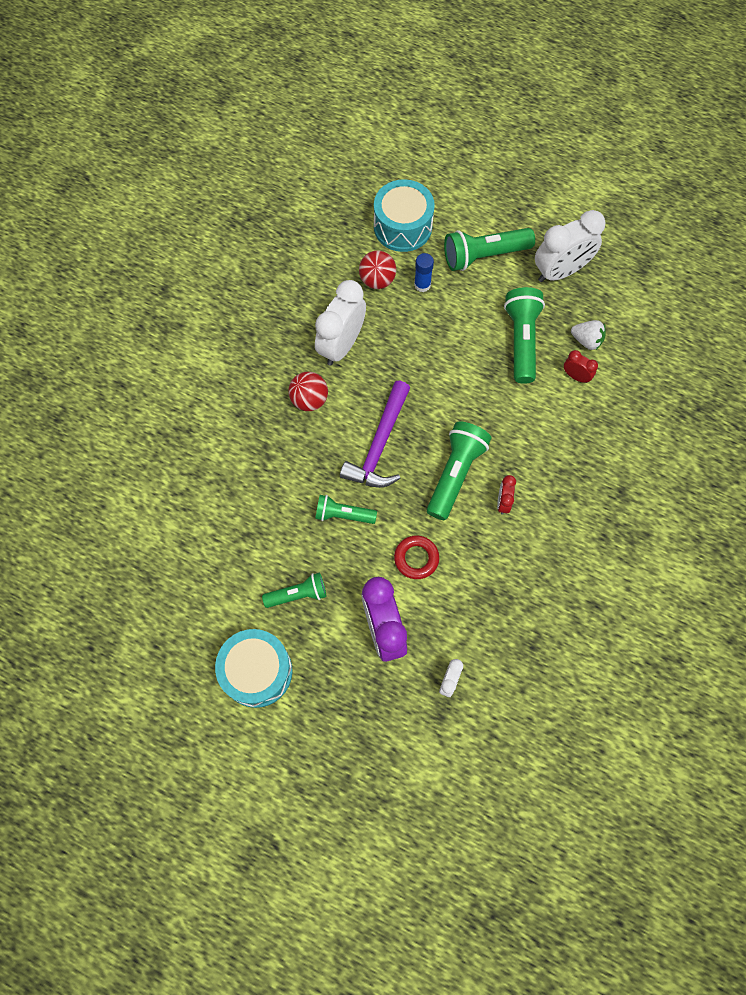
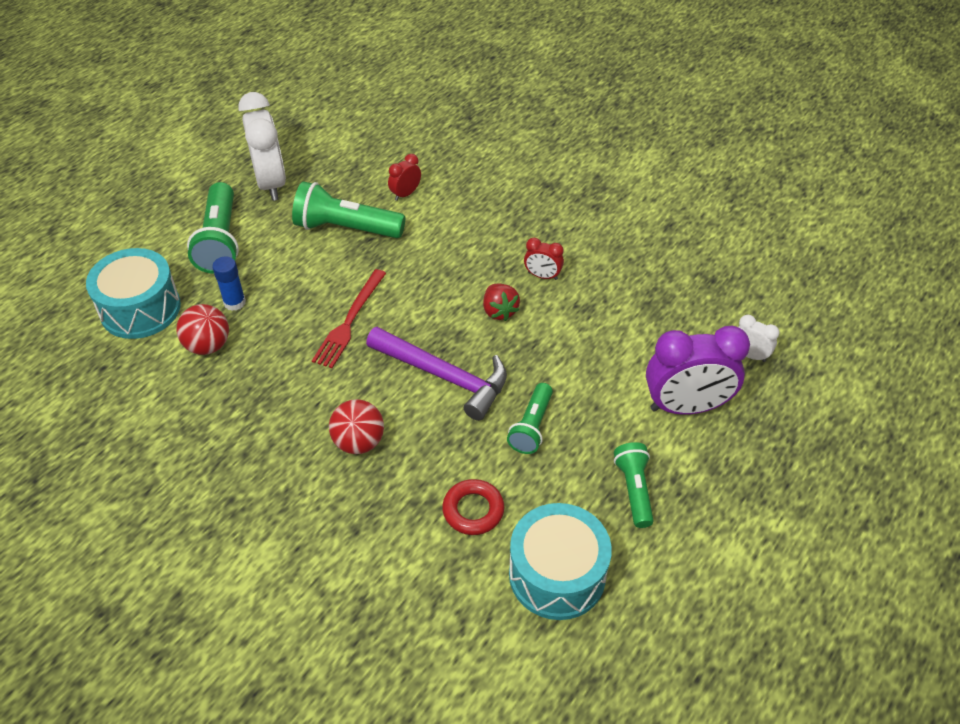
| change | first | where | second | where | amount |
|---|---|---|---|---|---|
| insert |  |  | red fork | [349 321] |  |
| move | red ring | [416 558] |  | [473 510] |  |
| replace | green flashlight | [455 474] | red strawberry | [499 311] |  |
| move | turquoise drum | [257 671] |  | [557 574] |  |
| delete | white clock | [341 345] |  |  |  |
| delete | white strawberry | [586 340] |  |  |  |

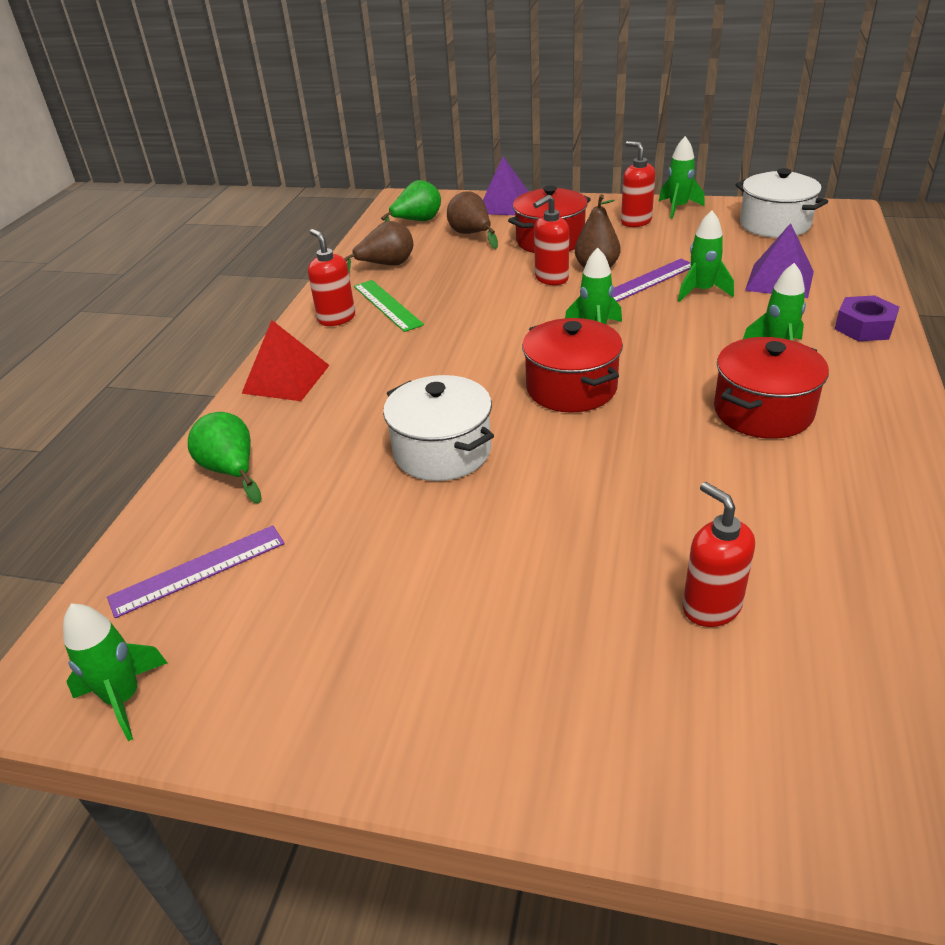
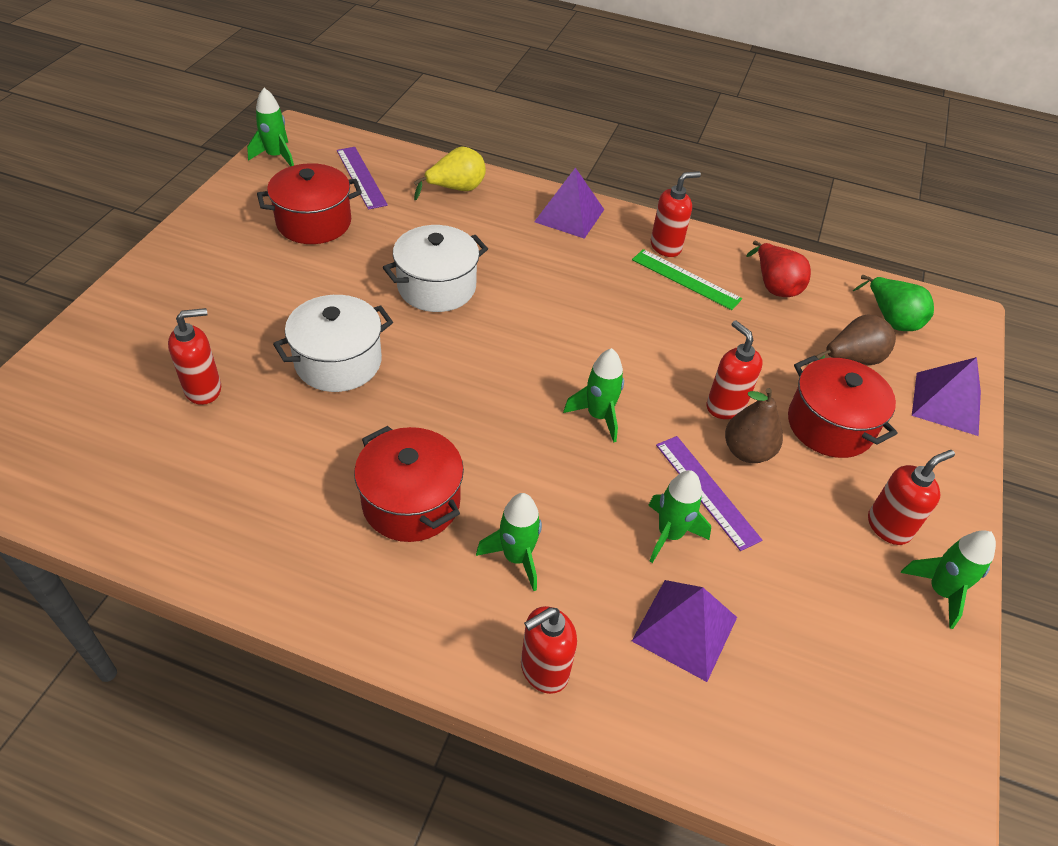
| change | first | where | second | where | amount |
|---|---|---|---|---|---|
| move | red pot | [571 388] |  | [314 222] |  |
| move | white pot | [774 224] |  | [338 362] |  |
| recolor | green pear | [231 471] | yellow pear | [455 189] |  |
| replace | purple nut | [864 327] | red soap dispenser | [543 670] |  |
| recolor | red pyramid | [286 379] | purple pyramid | [569 215] |  |
| rotate | green ruler | [387 305] |  | [686 279] | 60 degrees clockwise |
| recolor | brown pear | [386 266] | red pear | [774 286] |  |

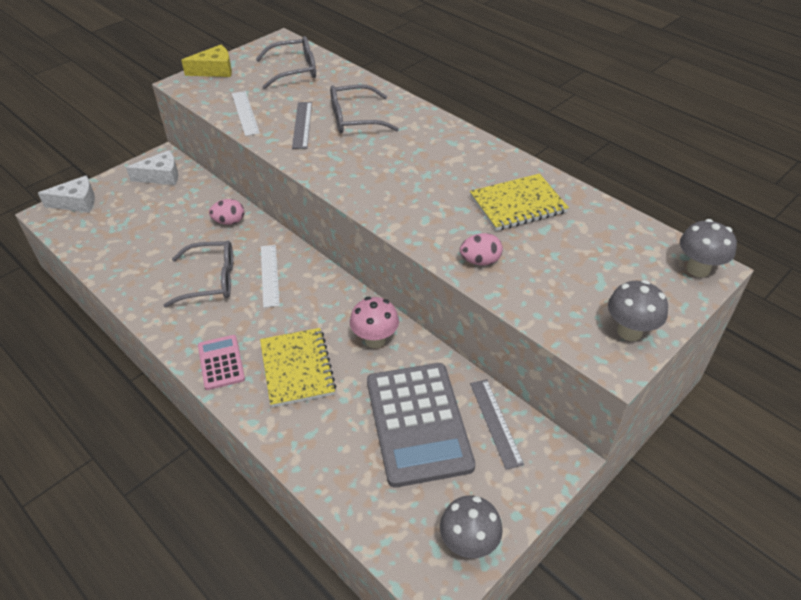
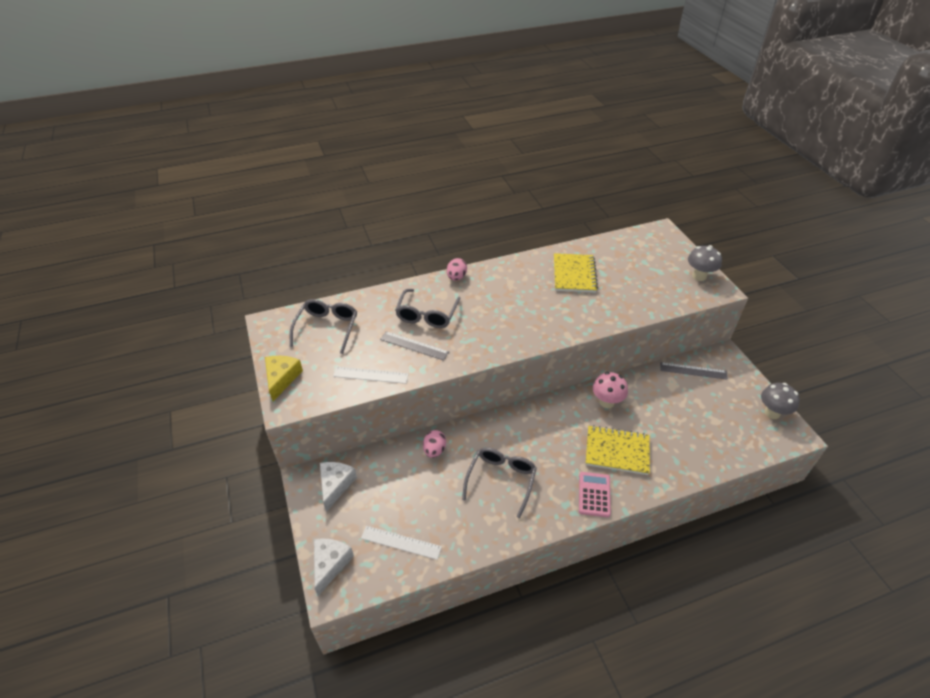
| change | first | where | second | where | amount |
|---|---|---|---|---|---|
| move | white ruler | [269 275] |  | [401 542] |  |
| move | pink egg | [480 261] |  | [456 277] |  |
| rotate | pink calculator | [221 362] |  | [594 494] | 90 degrees clockwise |
| delete | grey calculator | [418 423] |  |  |  |
| delete | grey mushroom | [698 269] |  |  |  |

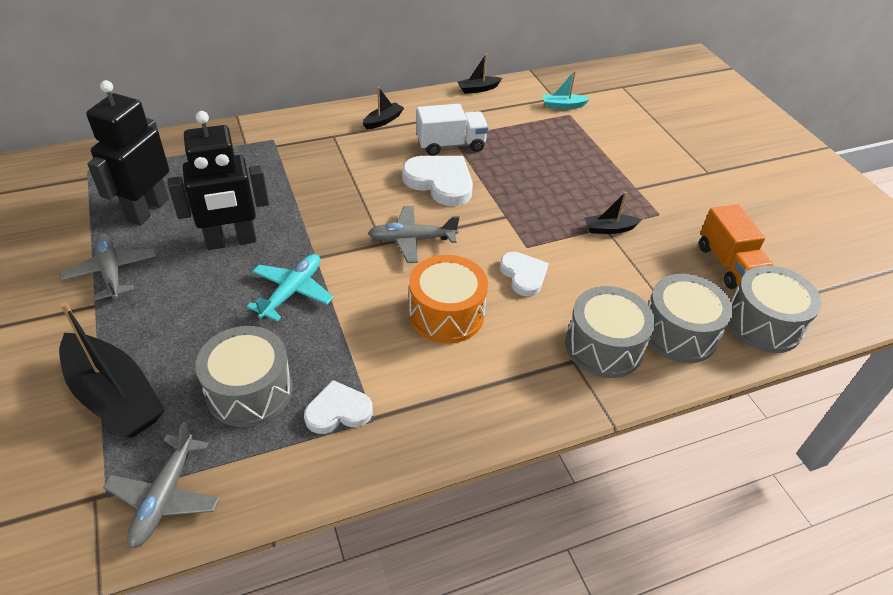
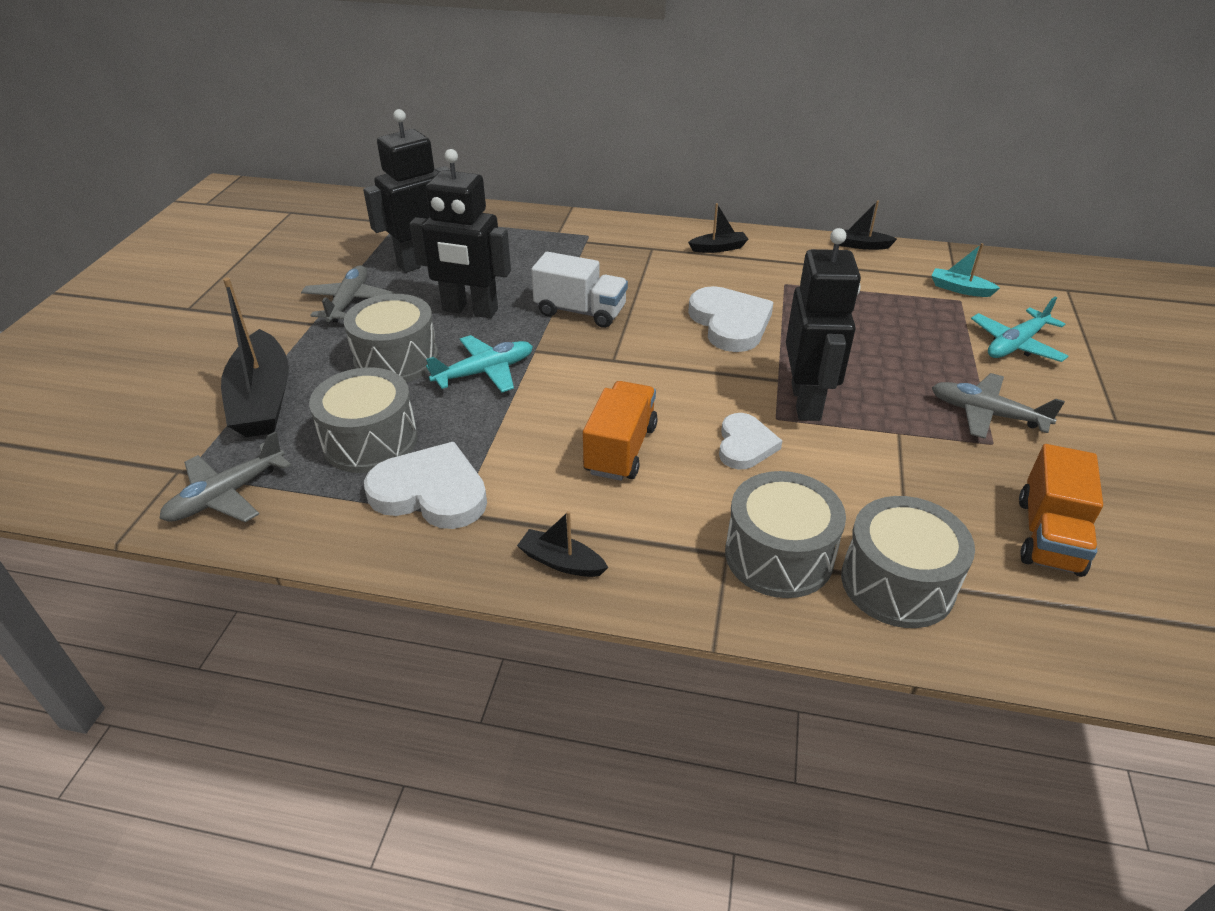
| change | first | where | second | where | amount |
|---|---|---|---|---|---|
| move | grey drum | [763 324] |  | [396 359] |  |
| resize | white heart | [338 411] |  | [431 492] | x1.57 |
| move | black boat | [609 229] |  | [561 562] |  |
| move | white truck | [450 145] |  | [580 311] |  |
| replace | orange drum | [446 314] | orange truck | [620 449] |  |
| insert |  |  | black robot | [806 402] |  |
| move | grey plane | [411 240] |  | [986 414] |  |
| insert |  |  | turquoise plane | [1015 345] |  |

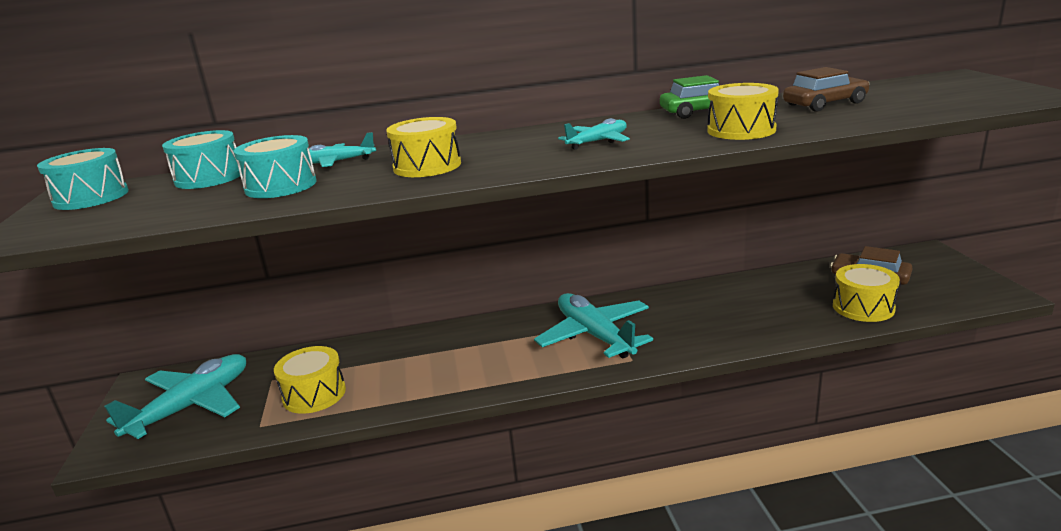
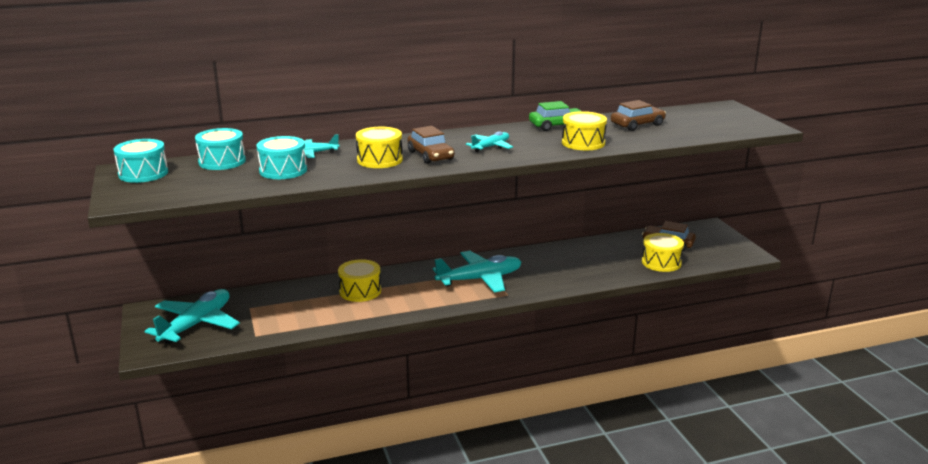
| change | first | where | second | where | amount |
|---|---|---|---|---|---|
| move | yellow drum | [314 394] |  | [360 291] |  |
| insert |  |  | brown car | [430 155] |  |
| rotate | turquoise plane | [594 335] |  | [480 279] | 105 degrees clockwise |

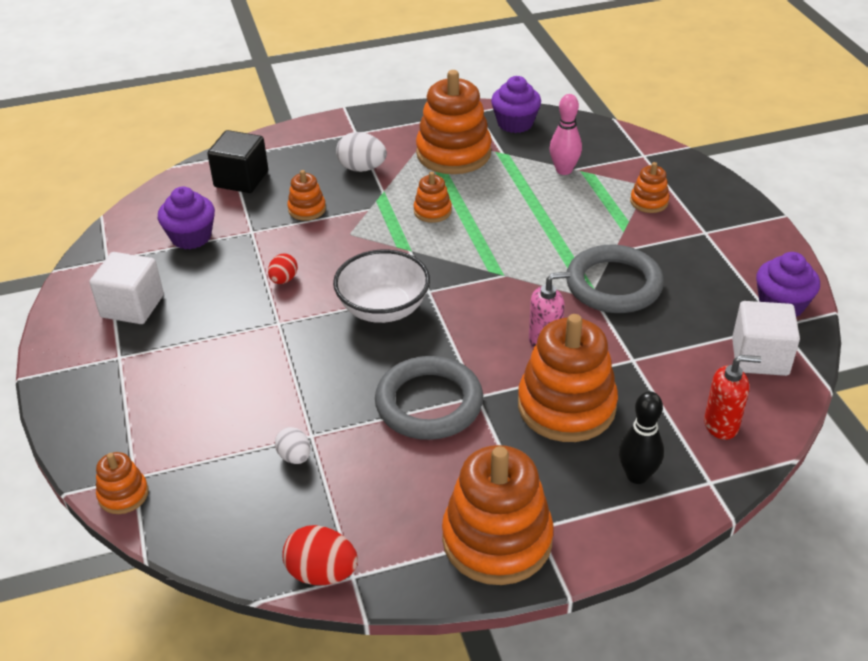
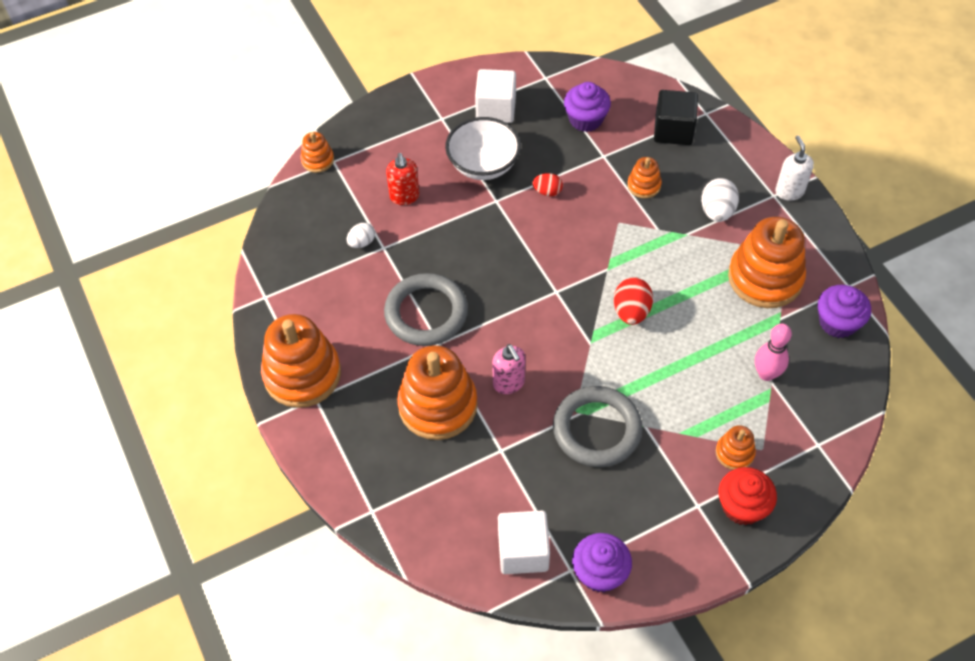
| change | first | where | second | where | amount |
|---|---|---|---|---|---|
| move | red soap dispenser | [721 425] |  | [404 196] |  |
| move | white bowl | [383 309] |  | [483 165] |  |
| move | red egg | [322 573] |  | [631 311] |  |
| insert |  |  | red cupcake | [742 506] |  |
| insert |  |  | white soap dispenser | [789 191] |  |
| delete | orange stacking toy | [432 211] |  |  |  |
| delete | black bowling pin | [637 475] |  |  |  |

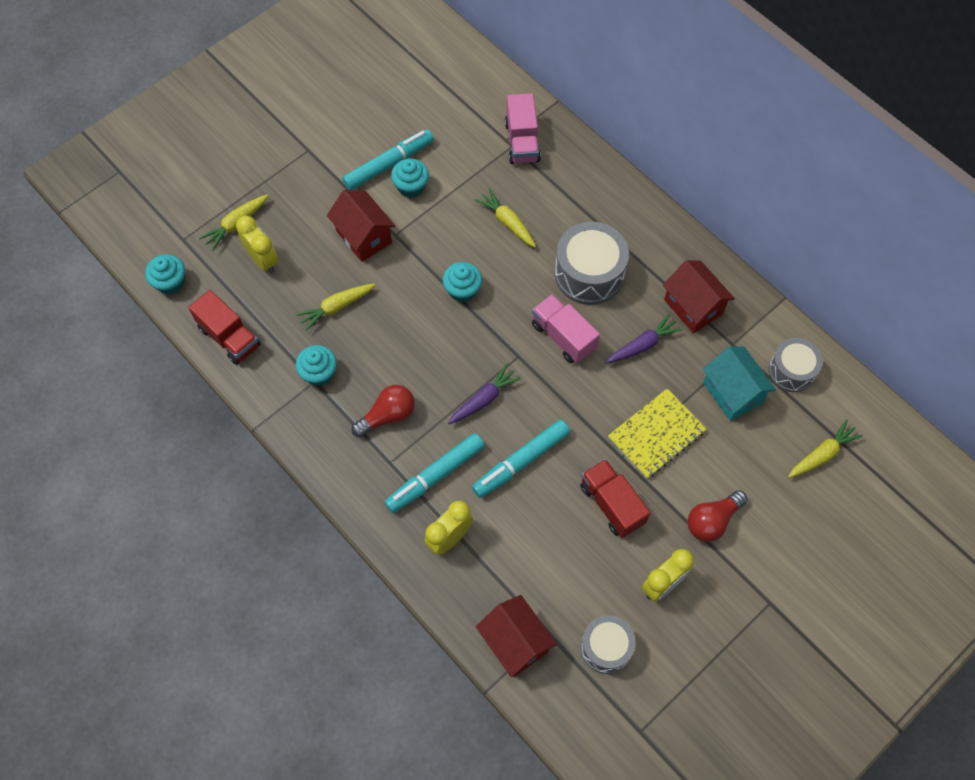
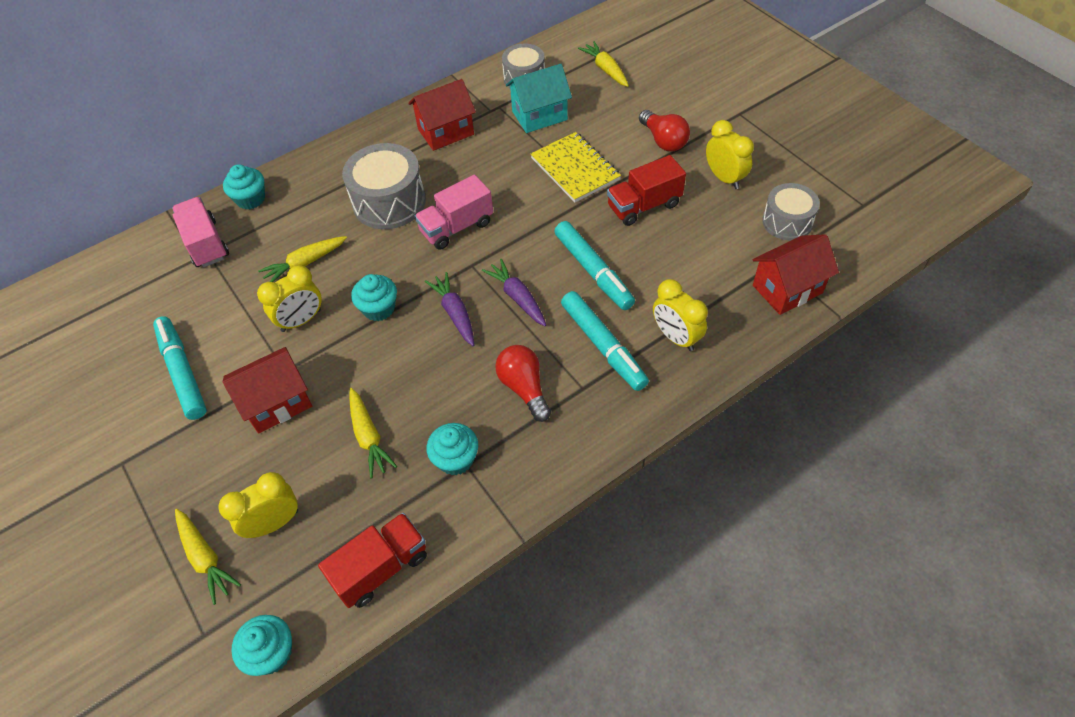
| change | first | where | second | where | amount |
|---|---|---|---|---|---|
| rotate | pink truck | [522 142] |  | [206 244] | 120 degrees counterclockwise |
| move | turquoise cupcake | [411 186] |  | [251 199] |  |
| insert |  |  | yellow clock | [301 320] |  |
| move | purple carrot | [642 345] |  | [455 313] |  |

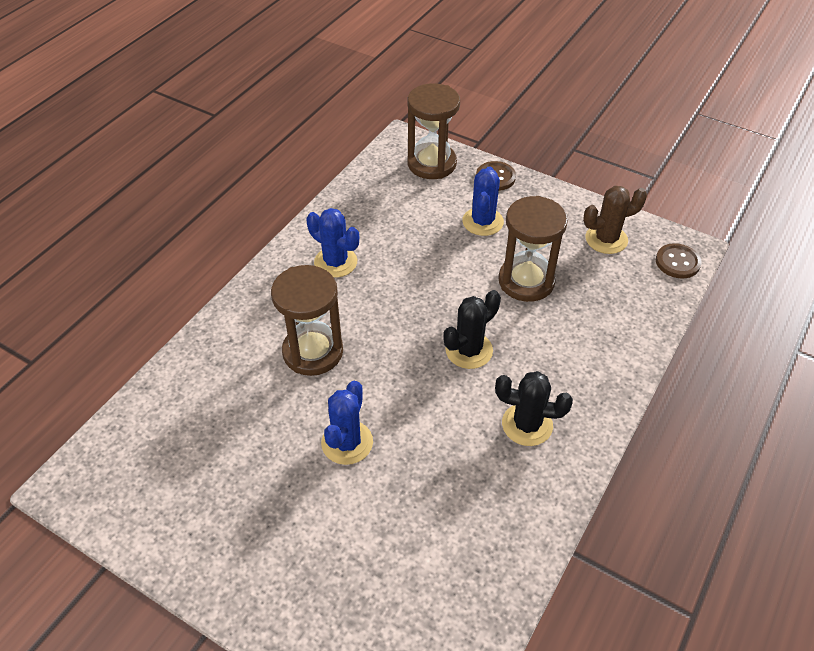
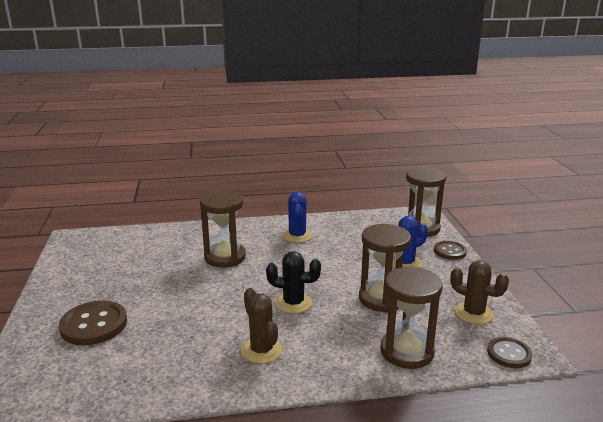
| change | first | where | second | where | amount |
|---|---|---|---|---|---|
| insert |  |  | brown button | [94 325] |  |
| recolor | black cactus | [527 425] | brown cactus | [261 350] |  |
| insert |  |  | brown hourglass | [407 351] |  |
| delete | blue cactus | [347 442] |  |  |  |

